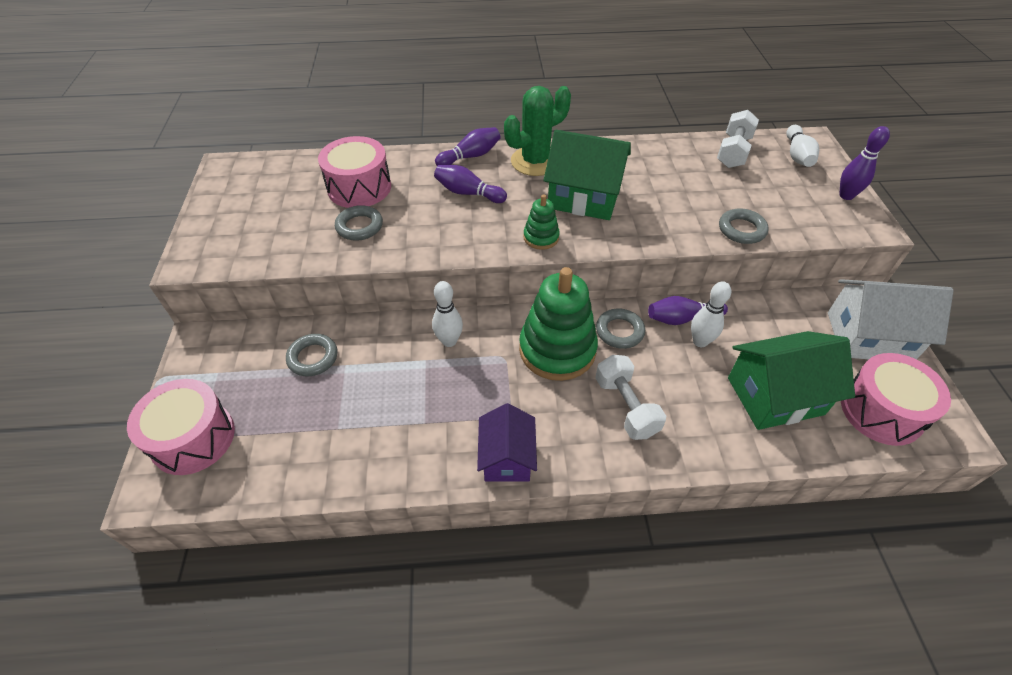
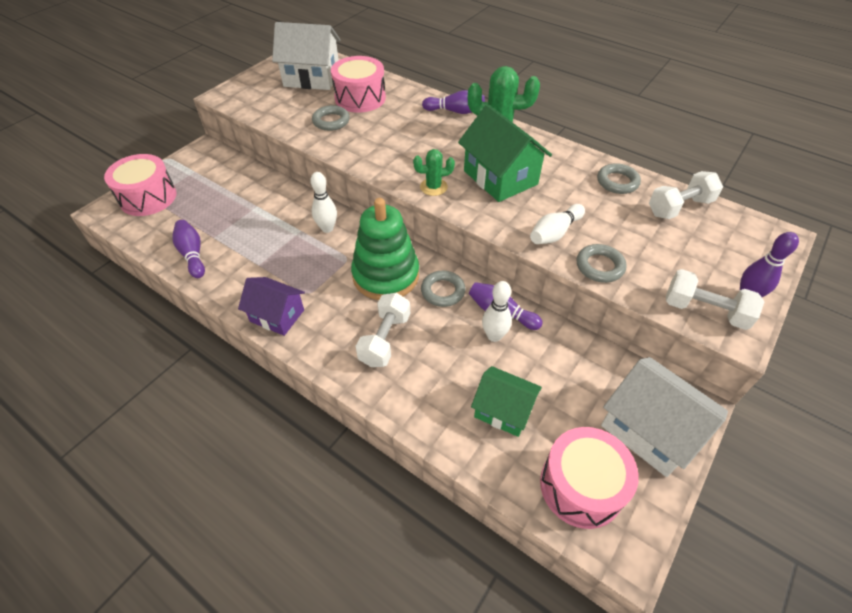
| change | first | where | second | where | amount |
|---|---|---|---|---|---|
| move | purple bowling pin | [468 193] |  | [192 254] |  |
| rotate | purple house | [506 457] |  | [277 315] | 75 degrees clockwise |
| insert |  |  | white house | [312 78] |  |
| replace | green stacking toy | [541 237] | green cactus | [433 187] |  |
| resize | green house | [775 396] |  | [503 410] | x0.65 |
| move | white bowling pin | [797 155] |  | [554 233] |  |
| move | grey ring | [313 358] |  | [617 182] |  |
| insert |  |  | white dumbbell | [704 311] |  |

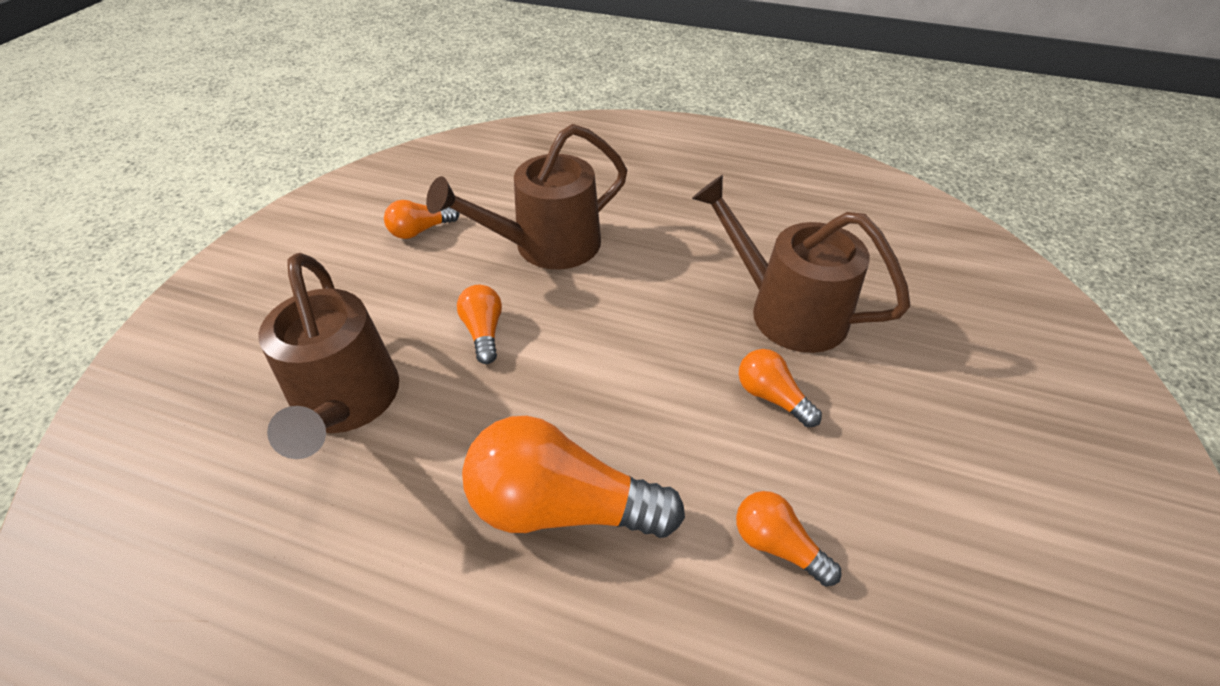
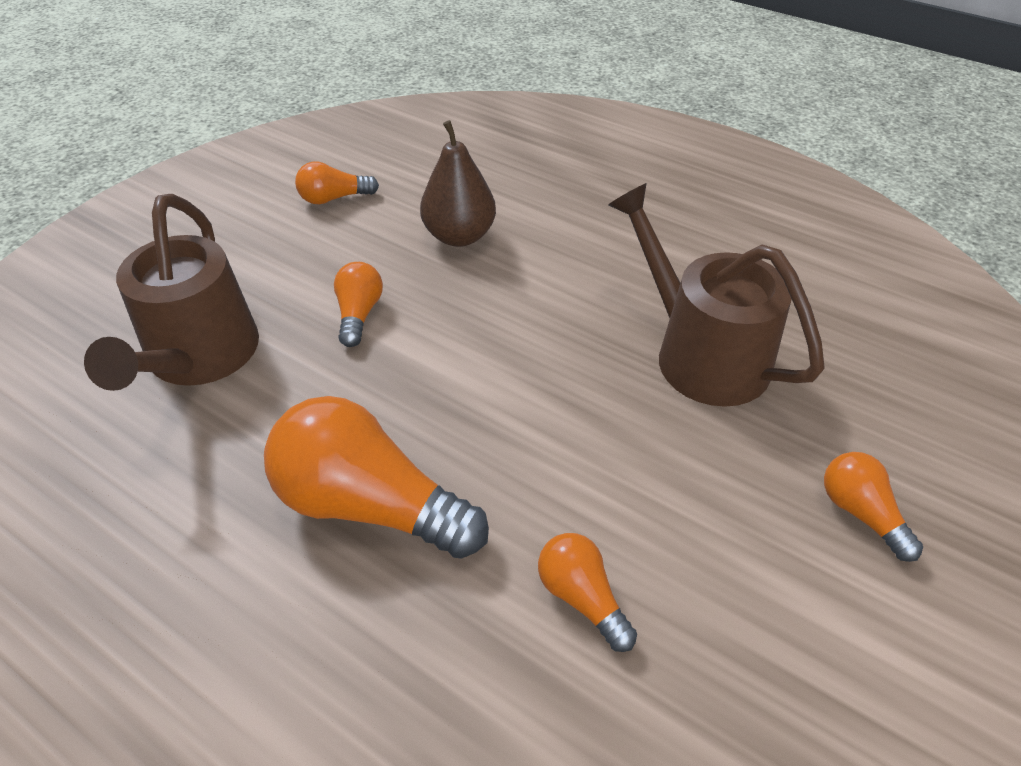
| change | first | where | second | where | amount |
|---|---|---|---|---|---|
| replace | brown watering can | [547 246] | brown pear | [459 236] |  |
| move | orange light bulb | [771 397] |  | [861 513] |  |

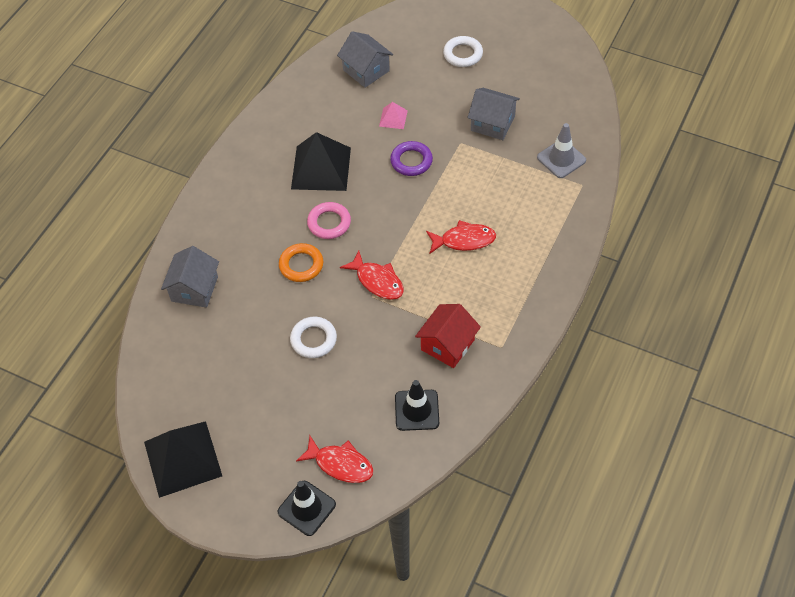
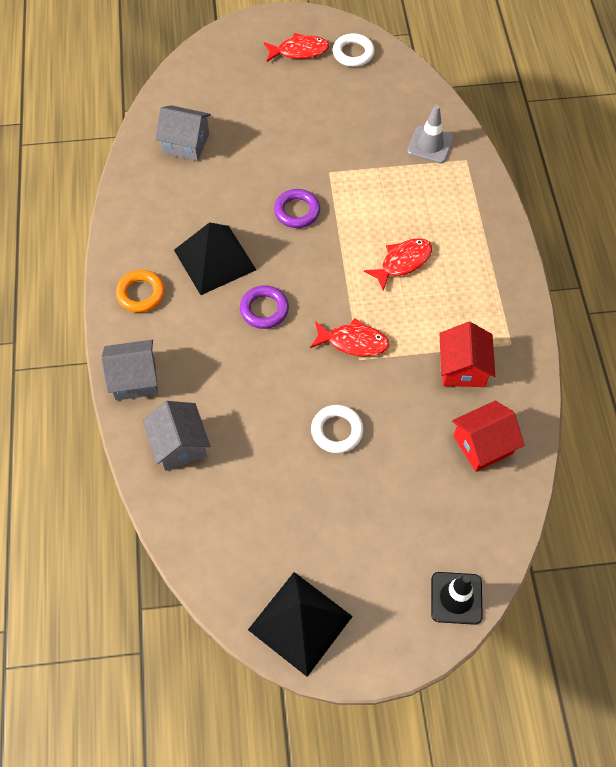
| change | first | where | second | where | amount |
|---|---|---|---|---|---|
| move | grey house | [492 123] |  | [134 379] |  |
| move | orange ring | [301 265] |  | [141 294] |  |
| recolor | pink ring | [329 223] | purple ring | [264 309] |  |
| move | red fish | [340 464] |  | [299 51] |  |
| move | white ring | [463 54] |  | [353 53] |  |
| replace | black traffic cone | [417 410] | red house | [483 445] |  |
| delete | pink pyramid | [393 118] |  |  |  |

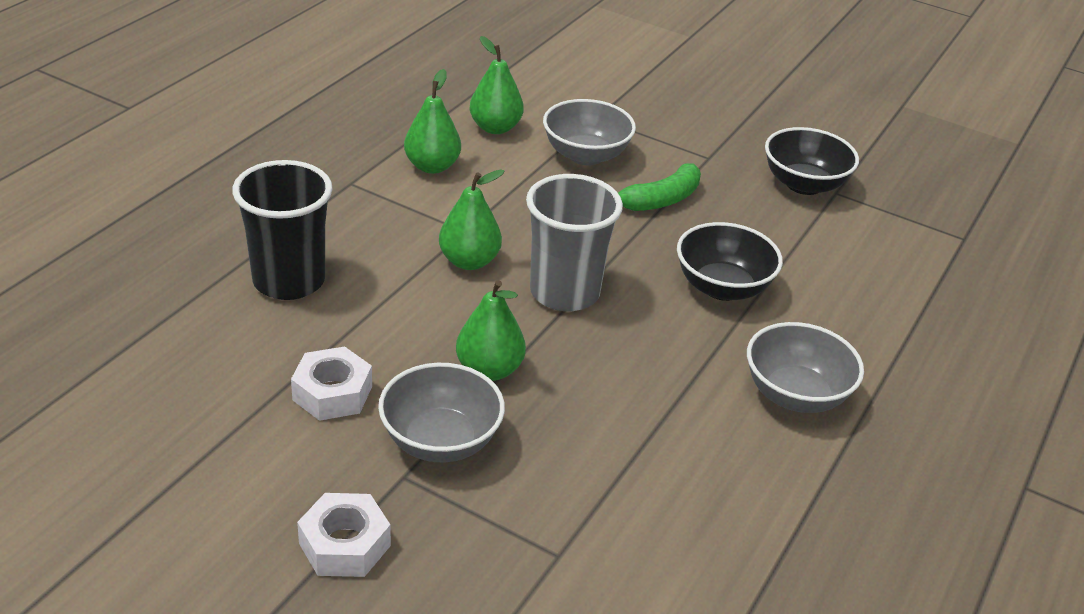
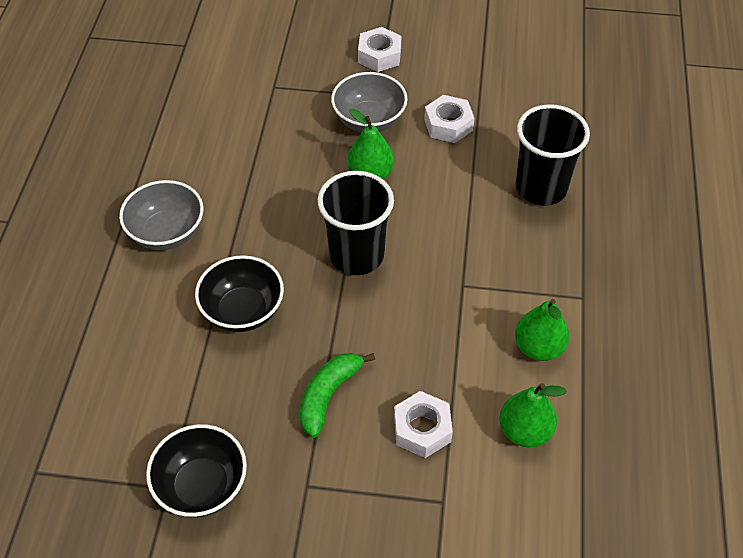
| change | first | where | second | where | amount |
|---|---|---|---|---|---|
| recolor | grey cup | [564 292] | black cup | [356 255] |  |
| replace | grey bowl | [585 155] | white nut | [422 429] |  |
| delete | green pear | [469 261] |  |  |  |

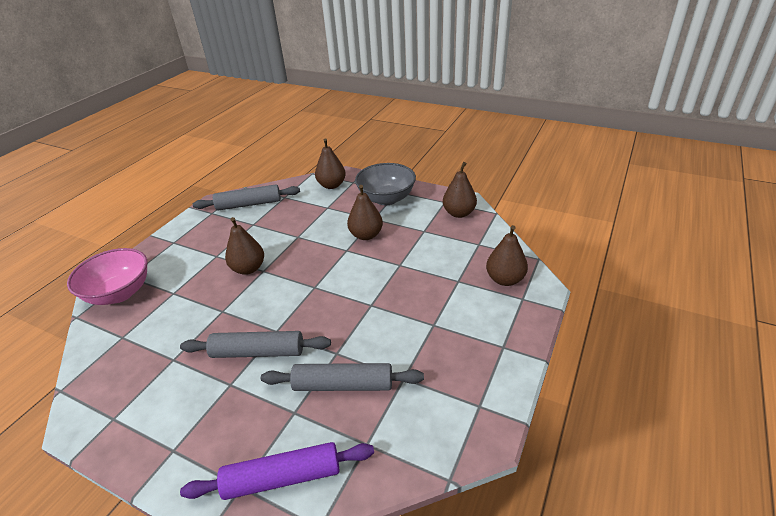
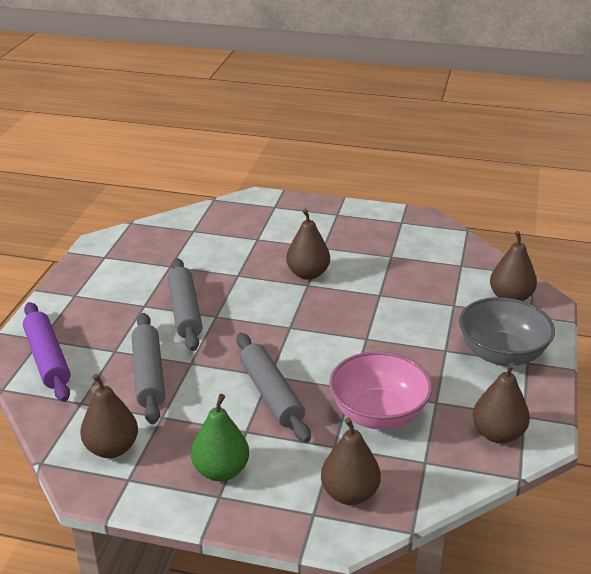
| change | first | where | second | where | amount |
|---|---|---|---|---|---|
| move | brown pear | [366 235] |  | [112 448] |  |
| insert |  |  | green pear | [221 471] |  |
| move | grey rolling pin | [249 204] |  | [271 394] |  |
| move | pink bowl | [119 293] |  | [378 414] |  |

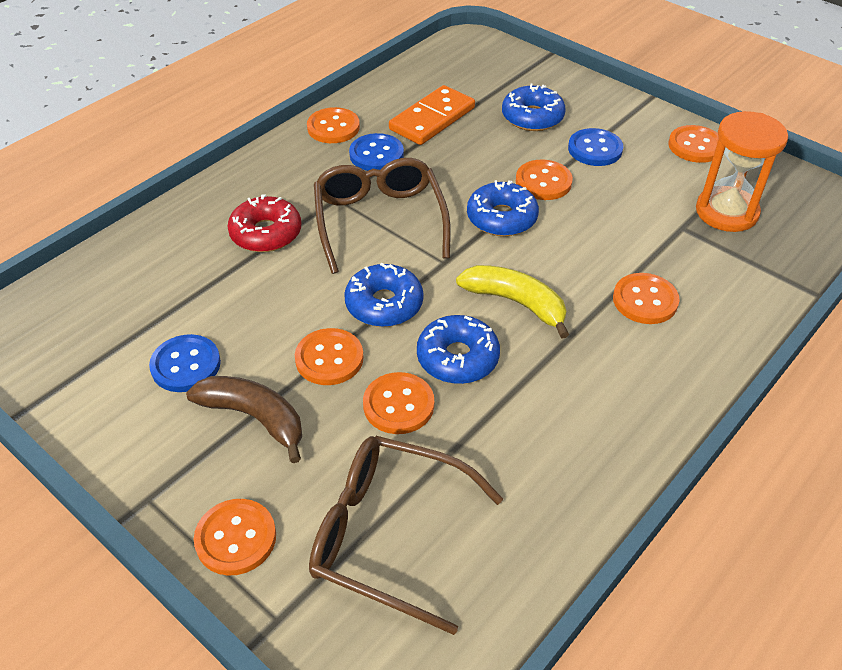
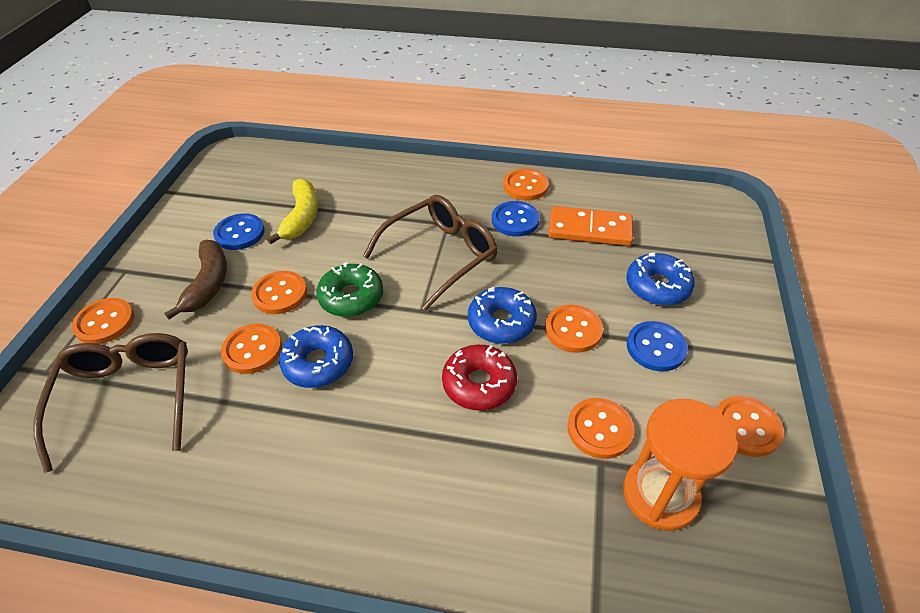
| change | first | where | second | where | amount |
|---|---|---|---|---|---|
| move | yellow banana | [516 303] |  | [301 217] |  |
| recolor | blue donut | [384 304] | green donut | [351 297] |  |
| move | red donut | [266 233] |  | [479 384] |  |
| move | orange button | [645 300] |  | [599 429] |  |

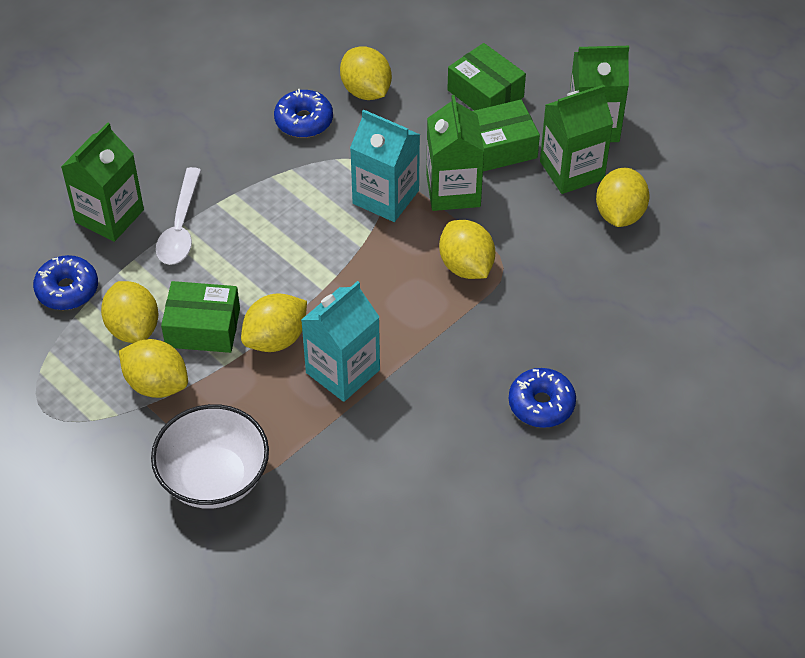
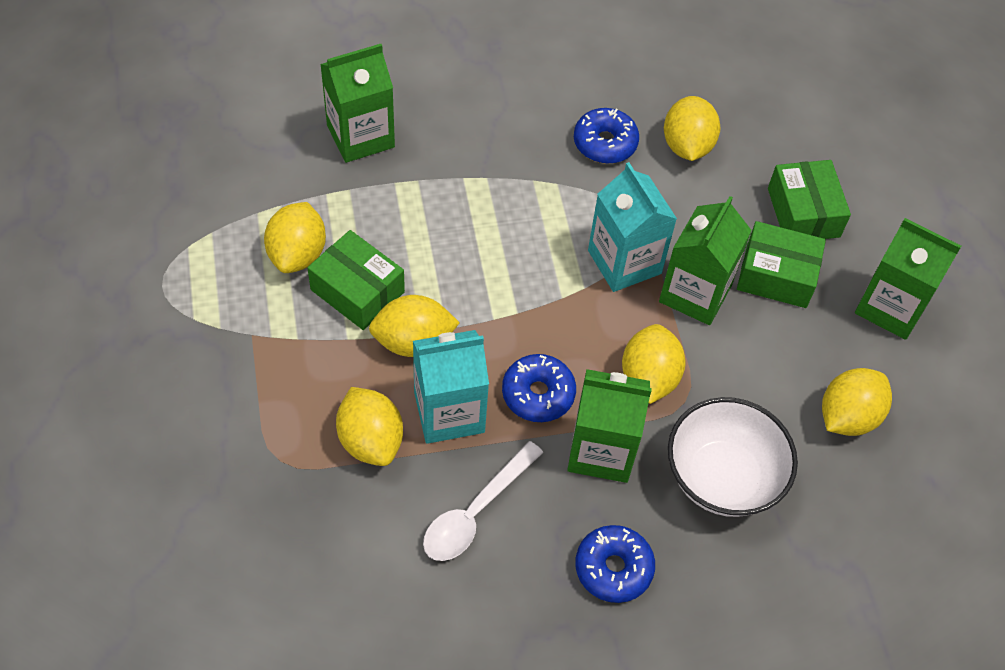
| change | first | where | second | where | amount |
|---|---|---|---|---|---|
| move | yellow lemon | [156 384] |  | [370 440] |  |
| move | white spoon | [180 227] |  | [475 511] |  |
| move | blue donut | [67 289] |  | [538 394] |  |
| move | green carton | [572 170] |  | [601 450] |  |
| move | white bowl | [214 478] |  | [722 477] |  |

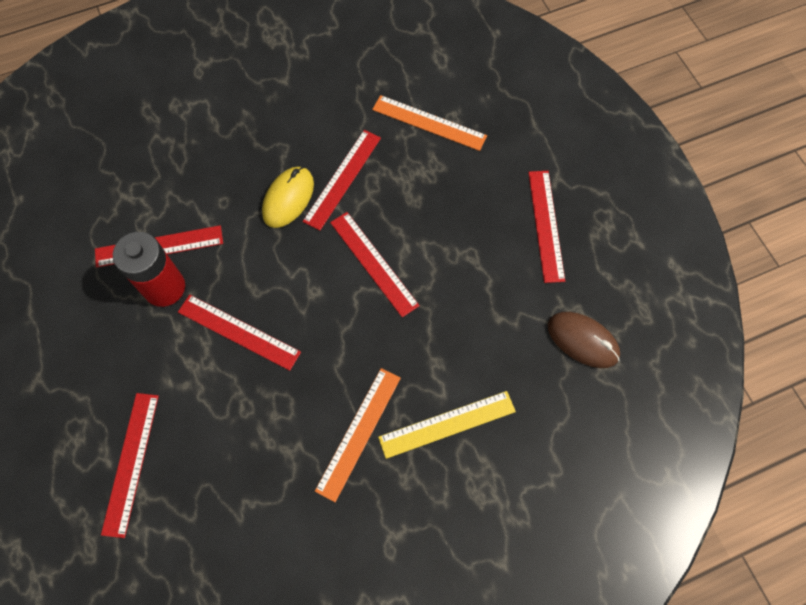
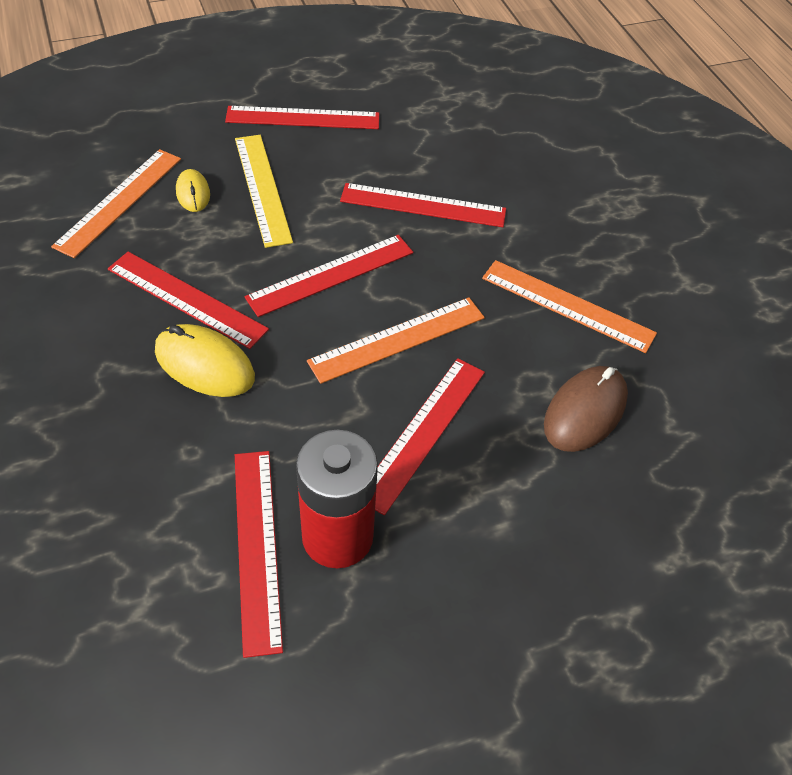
| change | first | where | second | where | amount |
|---|---|---|---|---|---|
| insert |  |  | yellow mouse | [193 193] |  |
| move | yellow ruler | [447 424] |  | [262 189] |  |
| insert |  |  | orange ruler | [397 339] |  |
| move | red ruler | [131 463] |  | [423 205] |  |
| move | brown mouse | [582 340] |  | [585 411] |  |

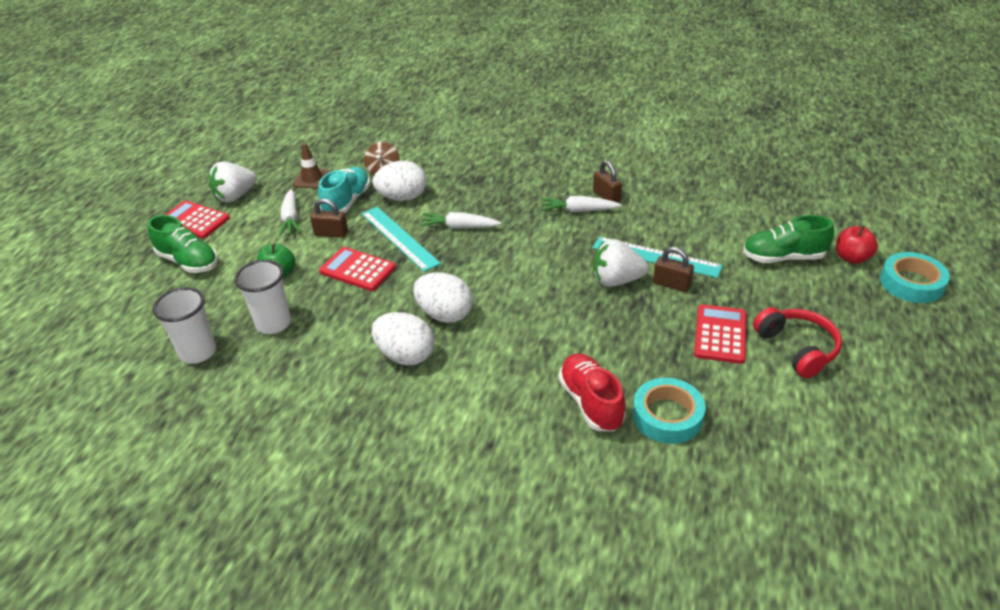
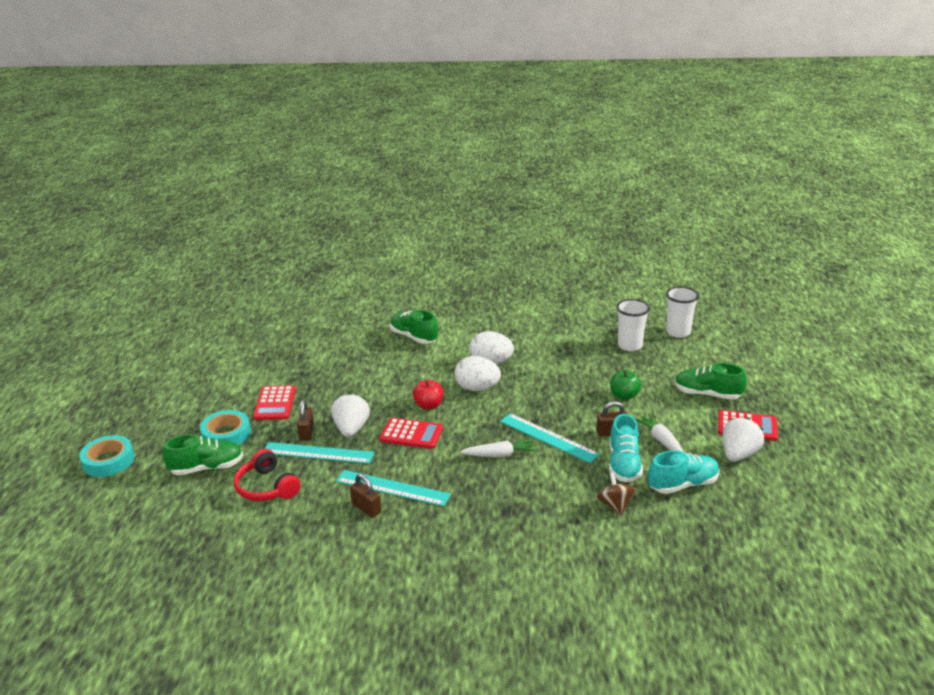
| change | first | where | second | where | amount |
|---|---|---|---|---|---|
| move | turquoise tape | [667 416] |  | [226 434] |  |
| move | red headphones | [797 348] |  | [266 487] |  |
| rotate | brown padlock | [671 284] |  | [306 432] | 75 degrees clockwise |
| rotate | white strawberry | [616 280] |  | [351 429] | 75 degrees counterclockwise |
| replace | white carrot | [578 210] | turquoise ruler | [392 488] |  |
| move | red calculator | [357 270] |  | [411 434] |  |
| insert |  |  | green shoe | [414 337] |  |
| move | red apple | [851 258] |  | [429 405] |  |
| replace | brown traffic cone | [312 179] | turquoise shoe | [683 484] |  |
| move | white cup | [273 323] |  | [678 332] |  |
| delete | white egg | [402 198] |  |  |  |
| delete | red shoe | [591 403] |  |  |  |

